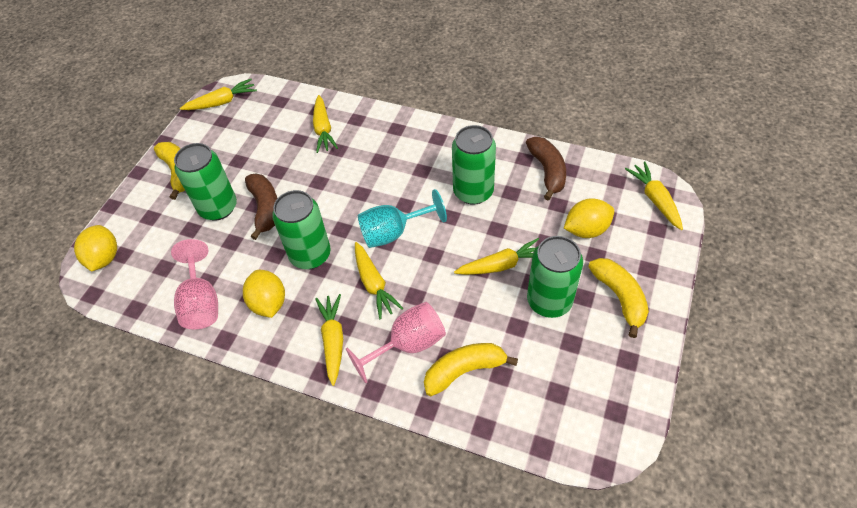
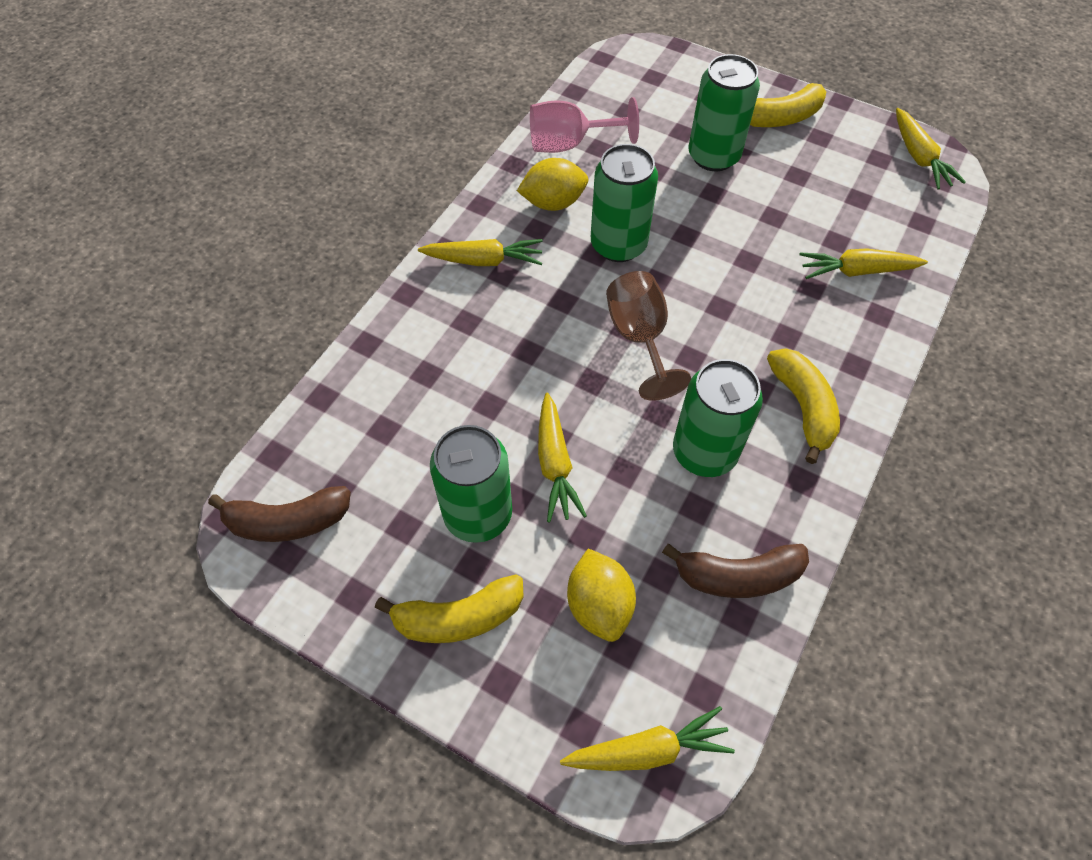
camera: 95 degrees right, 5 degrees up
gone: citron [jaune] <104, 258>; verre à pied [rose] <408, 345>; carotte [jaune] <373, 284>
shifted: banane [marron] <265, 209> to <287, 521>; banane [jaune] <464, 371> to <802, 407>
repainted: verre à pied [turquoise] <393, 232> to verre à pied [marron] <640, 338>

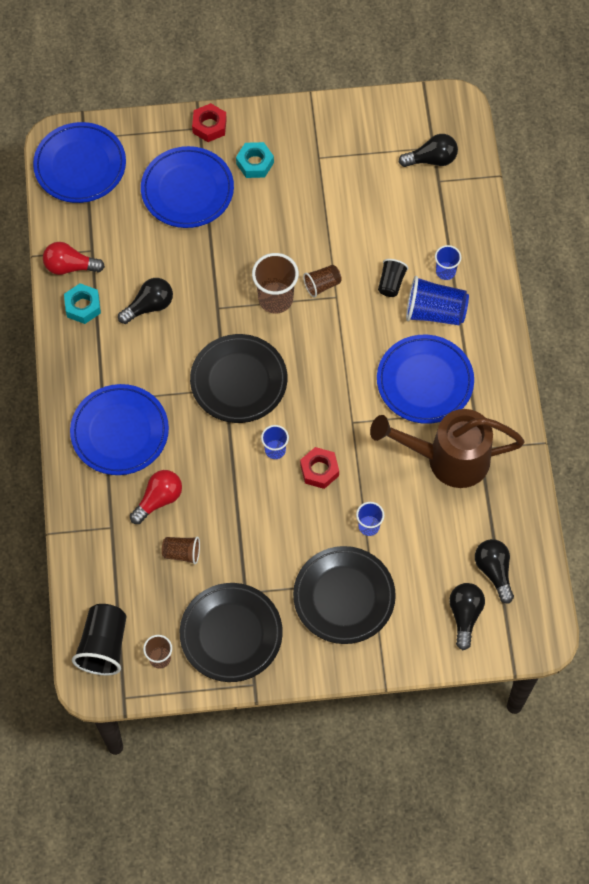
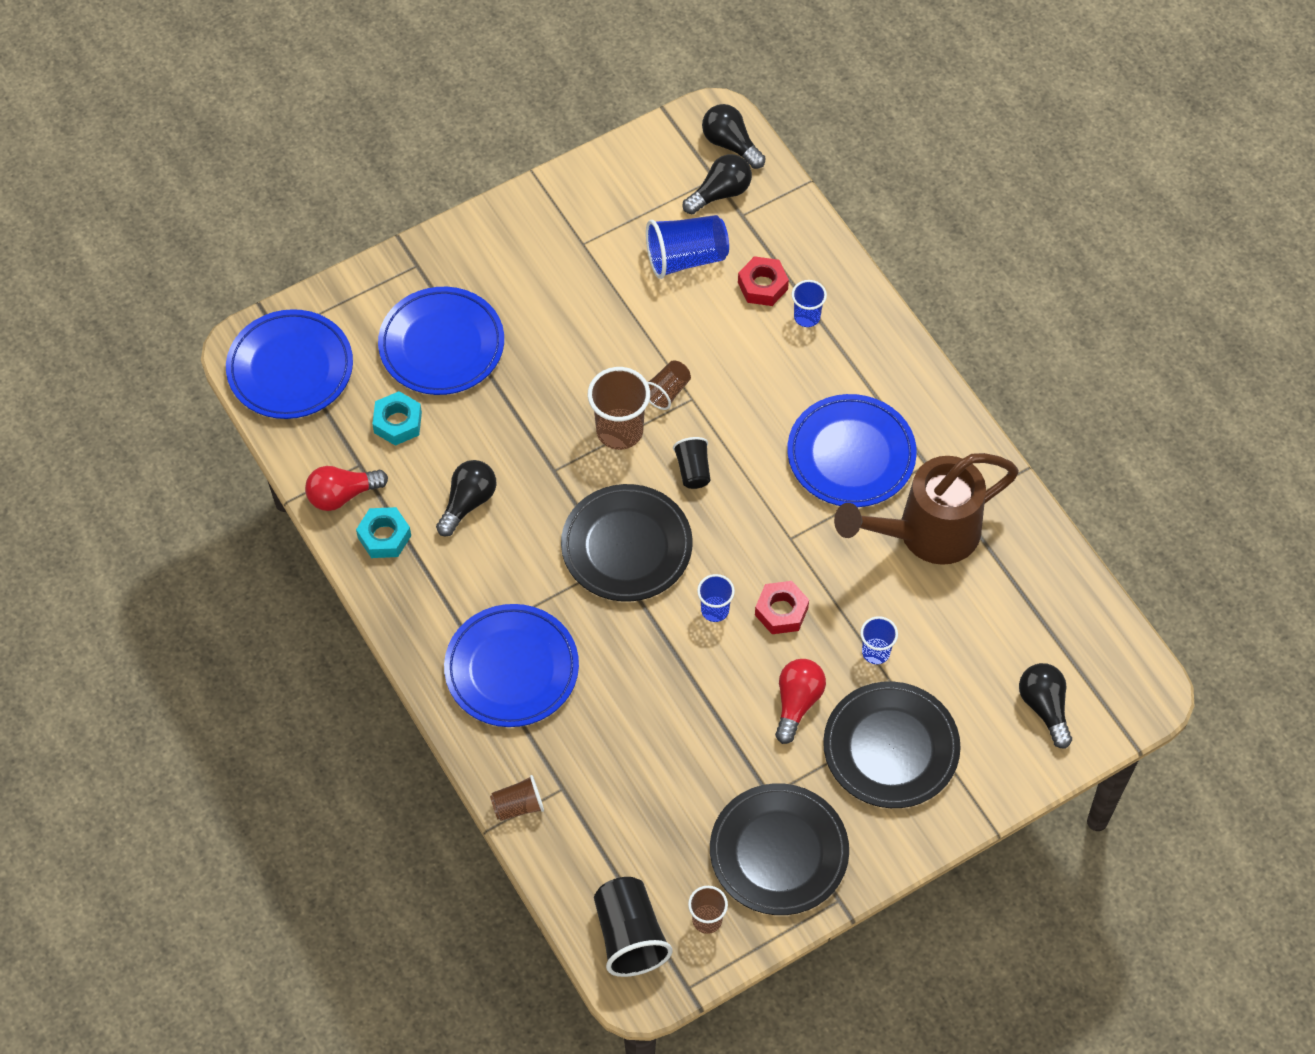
camera: 25 degrees left, 5 degrees down
shifted: ampoule [rouge] <158, 499> to <797, 703>; gobelet [marron] <182, 553> to <518, 806>; écrou [rouge] <209, 126> to <762, 286>; écrou [turquoise] <255, 163> to <398, 422>; gobelet [noir] <391, 283> to <693, 470>; gobelet [bleu] <434, 312> to <686, 258>; ampoule [noir] <494, 571> to <730, 144>

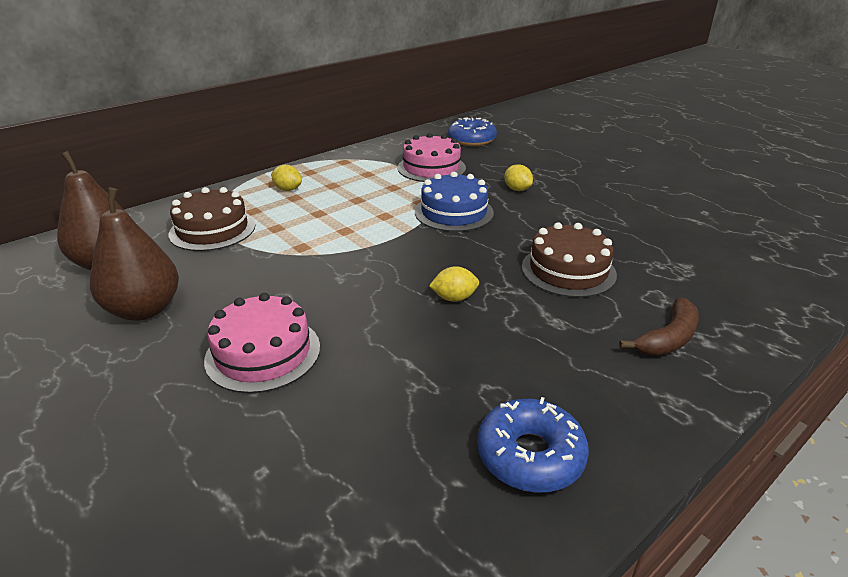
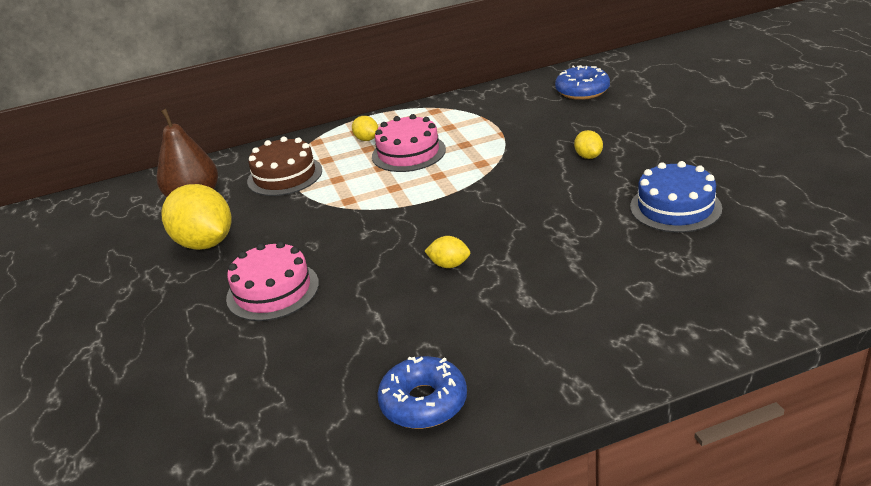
camera: 25 degrees right, 0 degrees up
gone: gâteau [marron] <568, 270>; banane [marron] <668, 338>
shifted: gâteau [rose] <431, 168> to <408, 153>; gâteau [bleu] <454, 212> to <675, 207>
swapped: poire [marron] <144, 310> to citron [jaune] <205, 243>

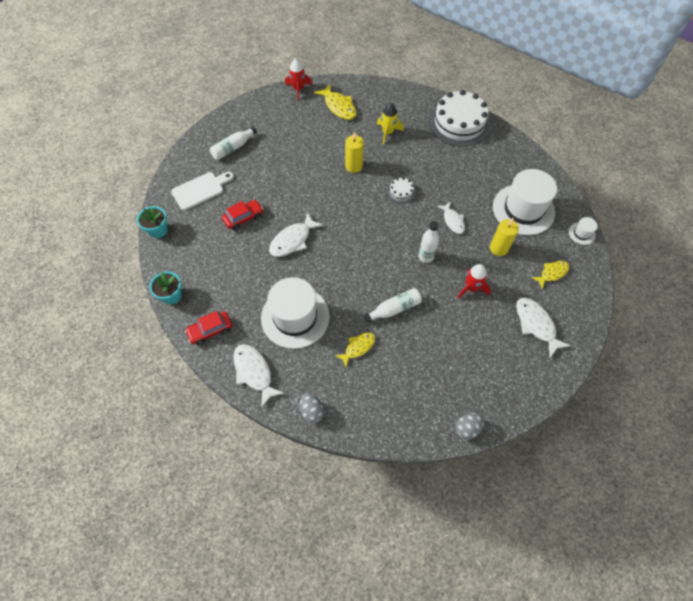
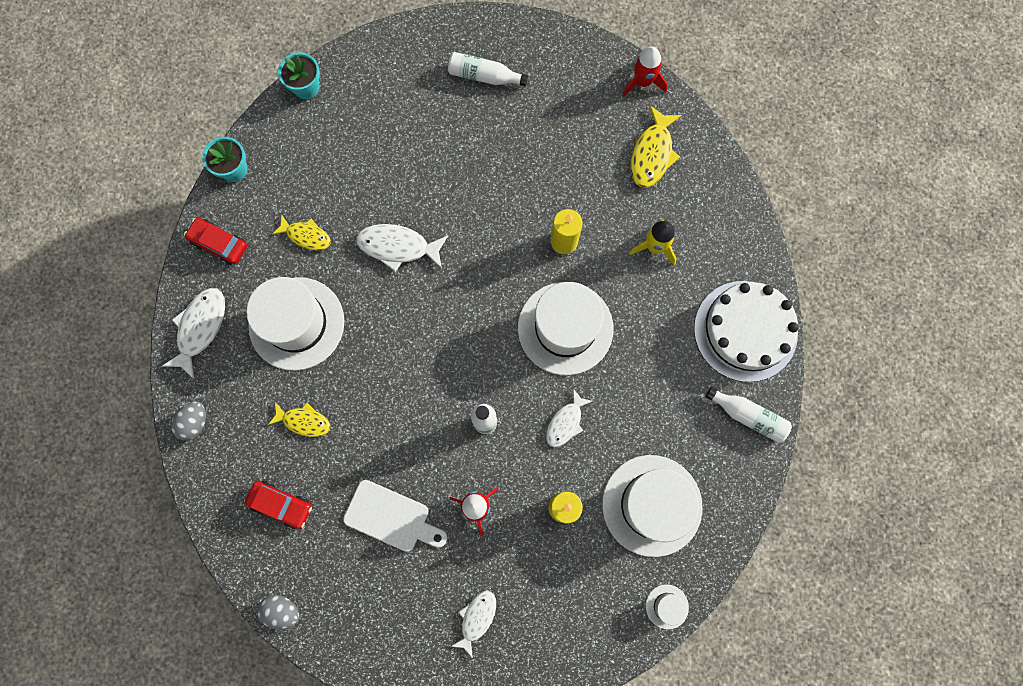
camera: 55 degrees right, 15 degrees up
shifted: planche à découper [blanc] <201, 190> to <391, 517>; voiture [rouge] <243, 218> to <281, 504>; bouteille [blanc] <394, 309> to <748, 416>; poisson [jaune] <552, 273> to <306, 236>
swapped: gâteau [blanc] <401, 192> to chapeau [blanc] <565, 328>
scaled: poisson [blanc] <536, 324> = <476, 618> x0.66

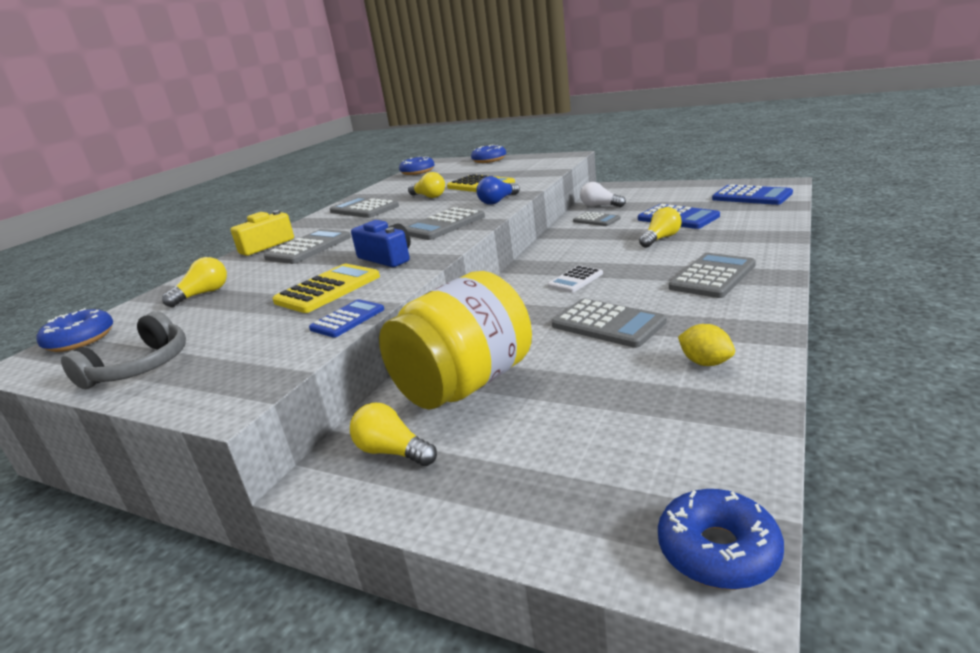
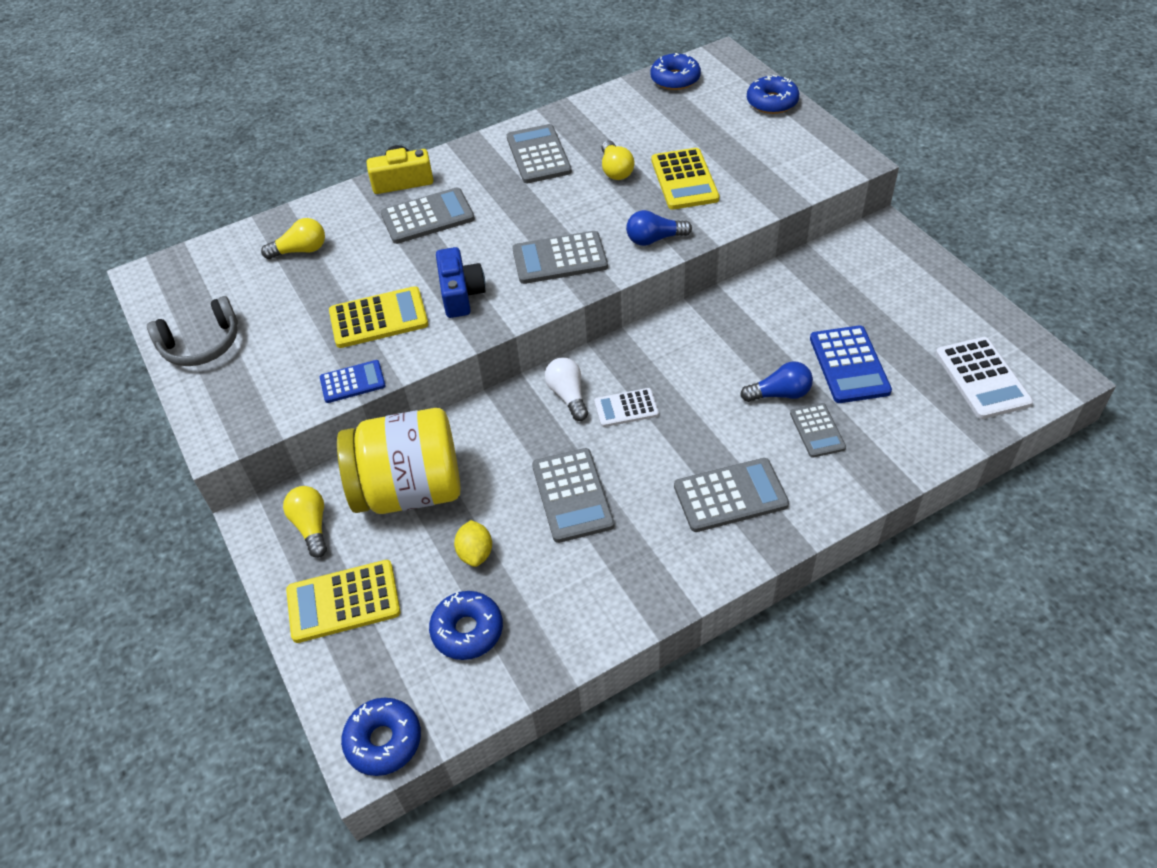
camera: 35 degrees right, 25 degrees up
new: calculatrice [jaune] <343, 602>
shifted: beignet [bleu] <80, 339> to <467, 630>; calculatrice [gris] <596, 220> to <817, 430>; ampoule [blanc] <600, 206> to <568, 395>; citron [jaune] <705, 363> to <475, 553>
repainted: ampoule [jaune] <661, 238> to ampoule [bleu] <780, 394>; calculatrice [bleu] <751, 196> to calculatrice [blanc] <982, 378>

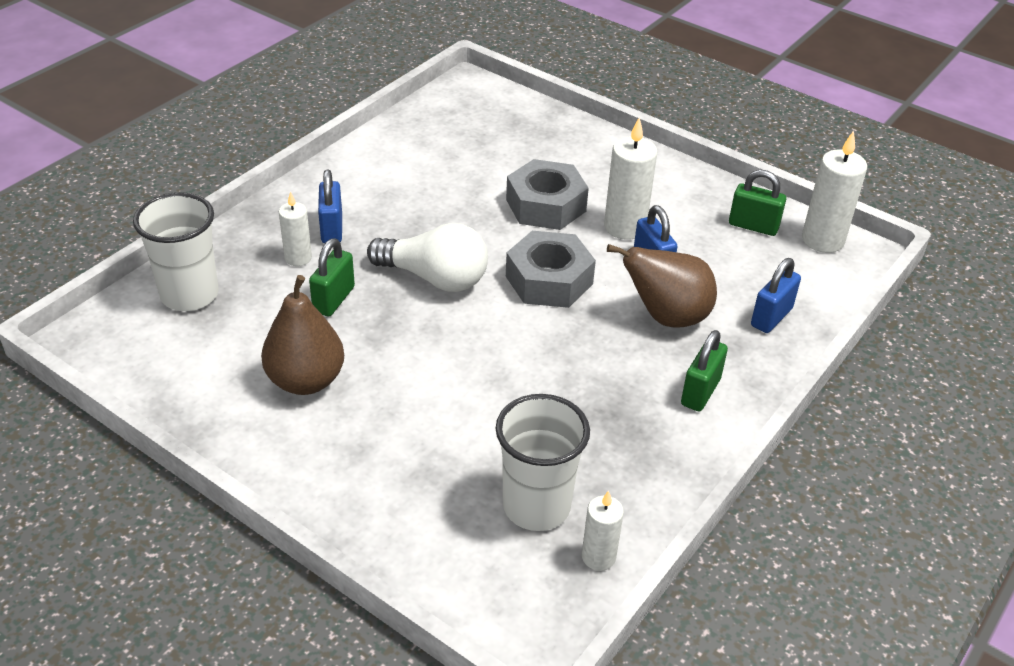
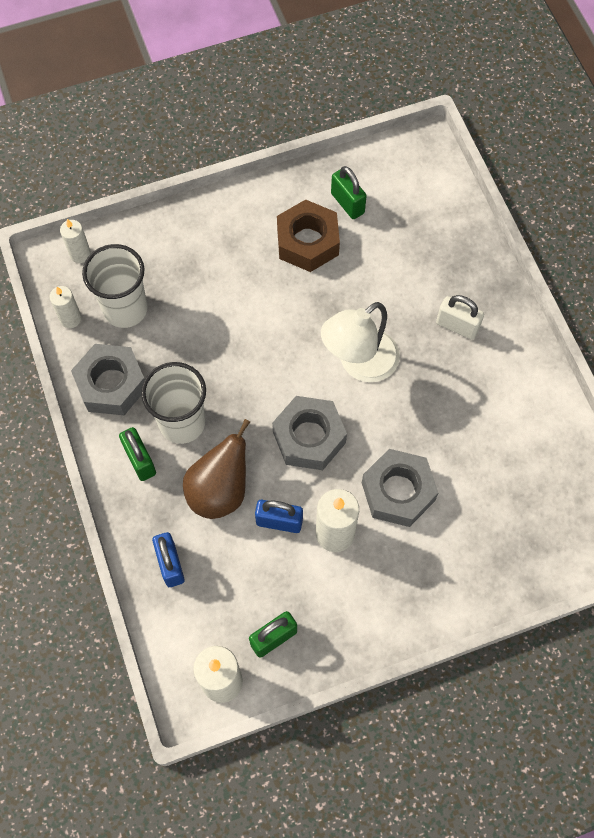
camera: 125 degrees right, 25 degrees up
new: écrou [gris] <111, 384>
shifted: gobelet [blanc] <189, 295> to <182, 423>; bougie [blanc] <298, 258> to <80, 254>; cadenas [vert] <334, 299> to <347, 203>
swapped: poire [marron] <306, 381> to écrou [marron] <307, 242>; ampoule [blanc] <434, 278> to lampe [blanc] <359, 364>
repainted: cadenas [bleu] <332, 229> to cadenas [blanc] <457, 326>

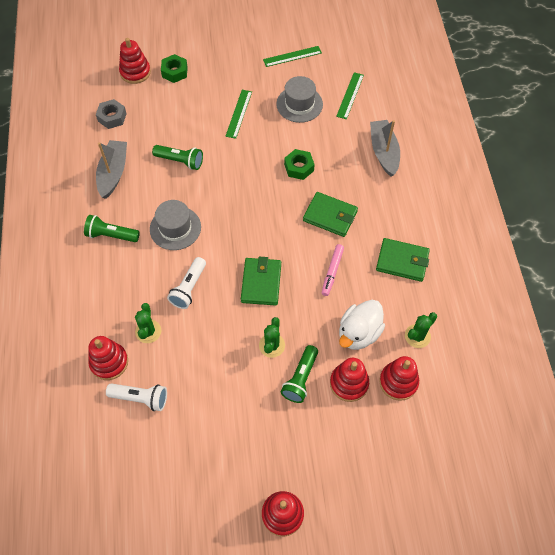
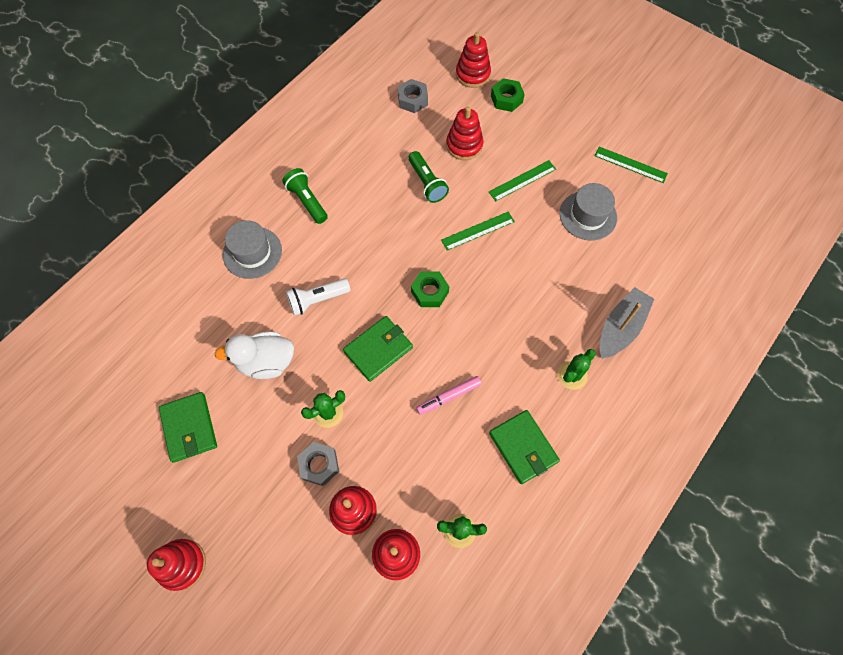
camera: 45 degrees right, 5 degrees up
gone: bateau [gris] <113, 173>; lampe de poche [blanc] <140, 398>
shifted: jouet à empiler [rouge] <109, 362> to <464, 145>; cactus [vert] <148, 331> to <572, 375>; chapeau [gris] <175, 228> to <252, 252>; écrou [vert] <299, 167> to <429, 292>; portefeuille [vert] <330, 216> to <189, 428>; règle [vert] <350, 95> to <478, 231>; canard [blanc] <358, 333> to <266, 362>
swapped: lampe de poche [vert] <300, 378> to écrou [gris] <319, 465>

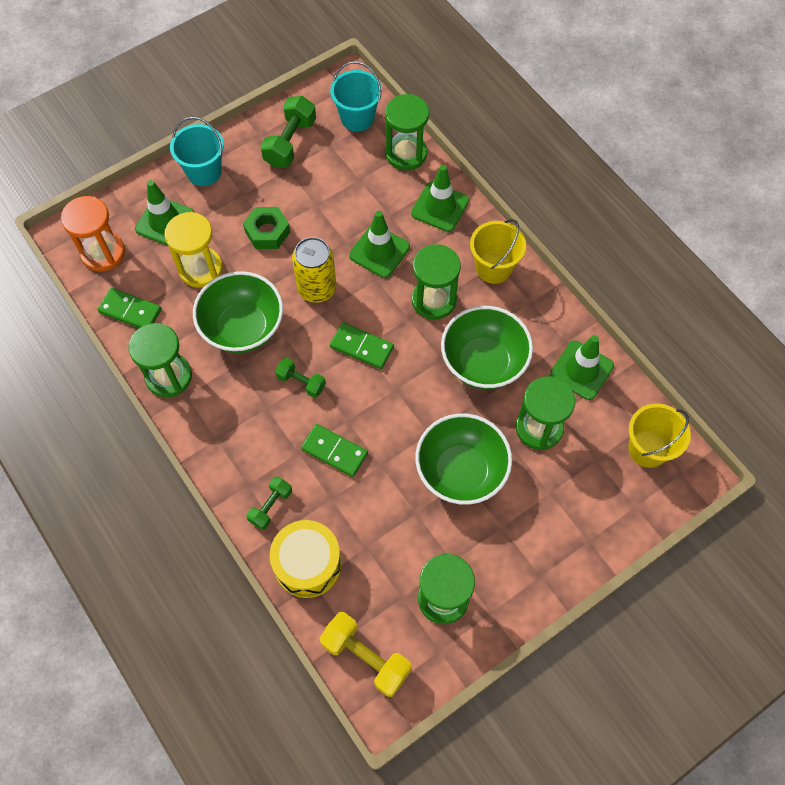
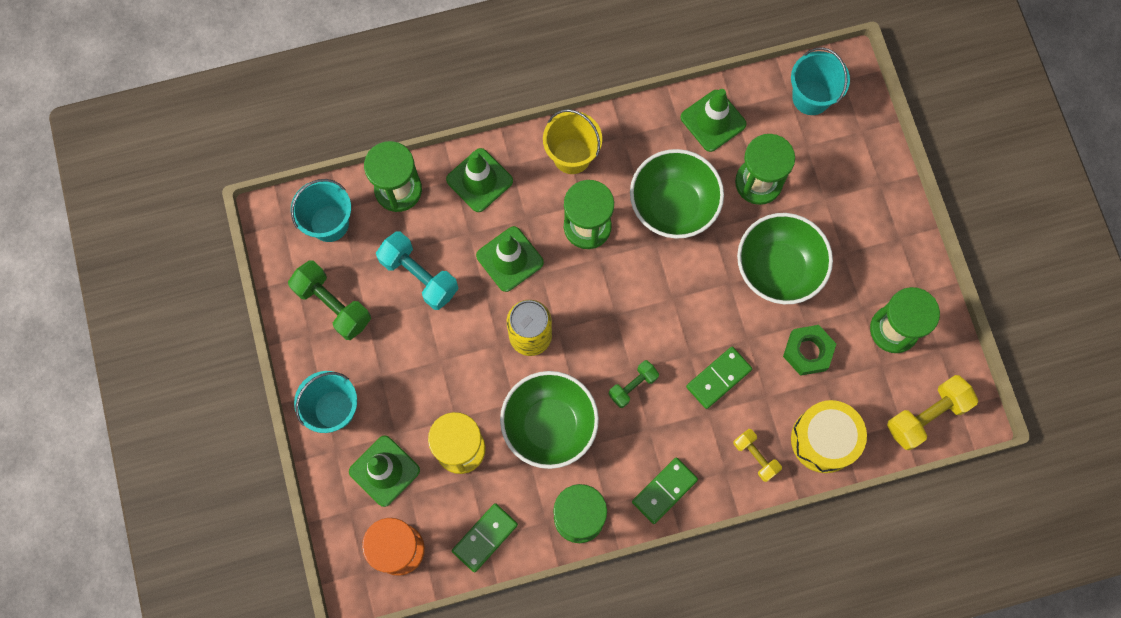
camera: 70 degrees left, 10 degrees up
new: haltère [turquoise] <419, 276>
shifted: écrou [vert] <267, 232> to <807, 352>; domino [vert] <361, 347> to <664, 491>
repainted: haltère [vert] <271, 506> to haltère [jaune] <755, 456>; seau [jaune] <647, 449> to seau [turquoise] <811, 97>

